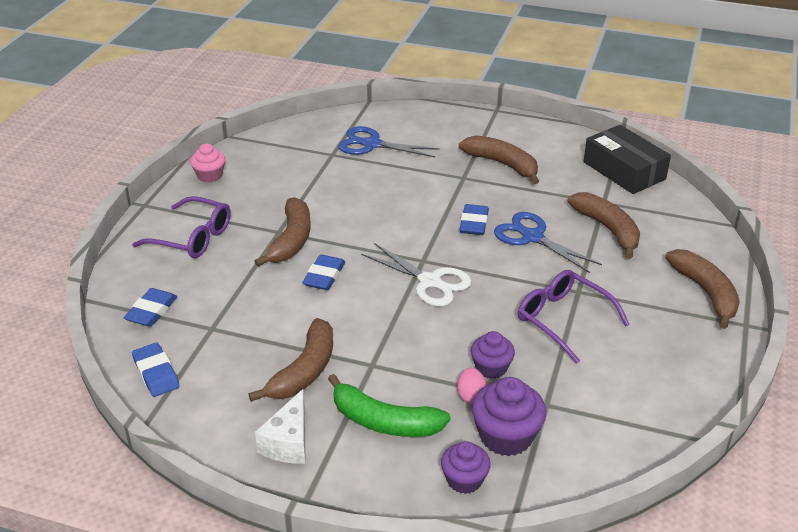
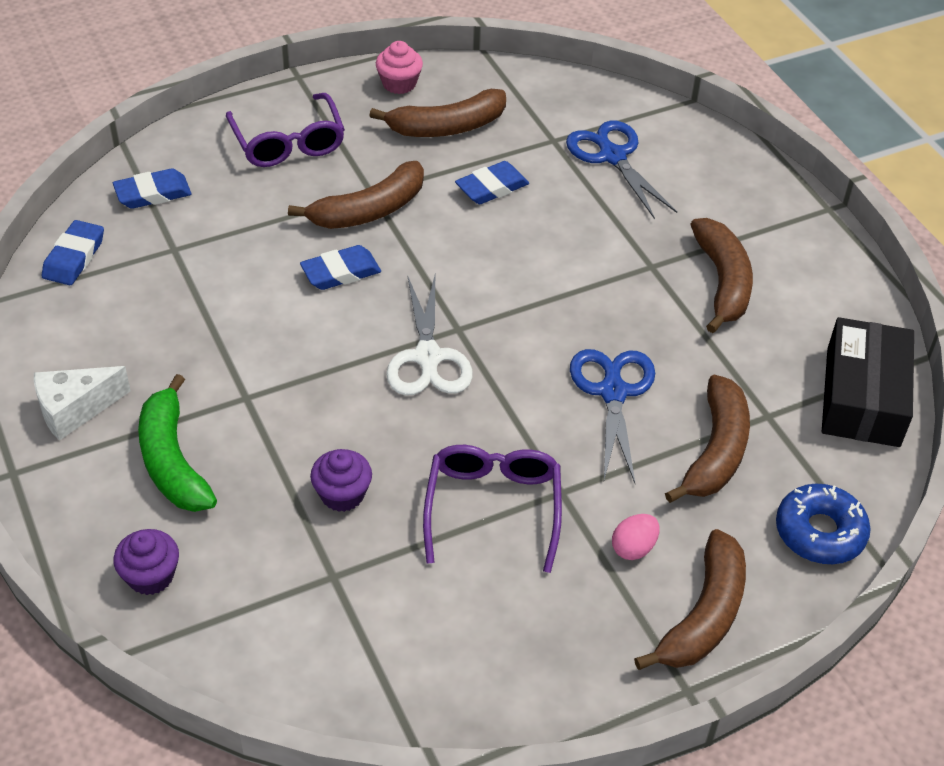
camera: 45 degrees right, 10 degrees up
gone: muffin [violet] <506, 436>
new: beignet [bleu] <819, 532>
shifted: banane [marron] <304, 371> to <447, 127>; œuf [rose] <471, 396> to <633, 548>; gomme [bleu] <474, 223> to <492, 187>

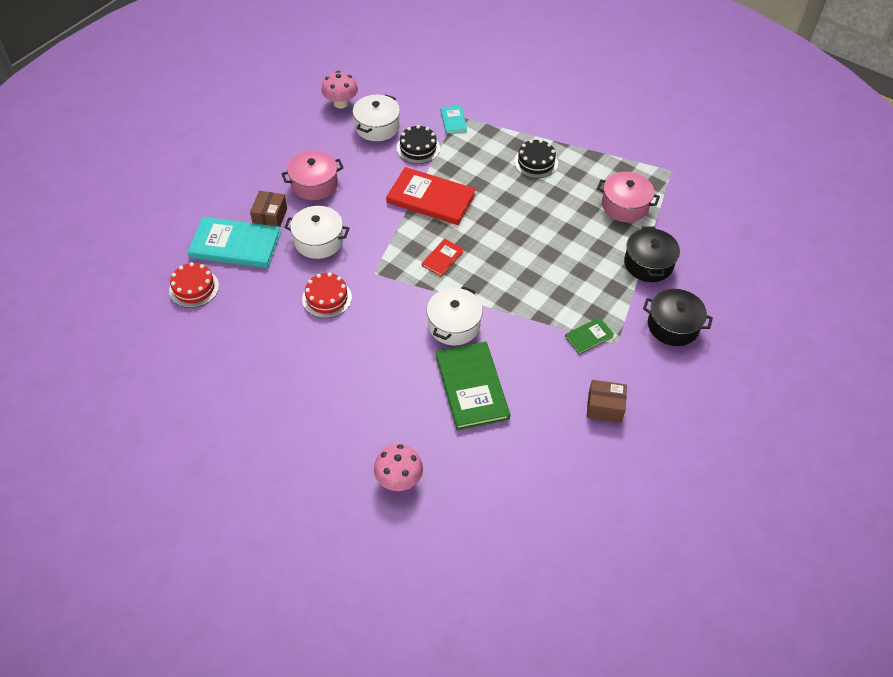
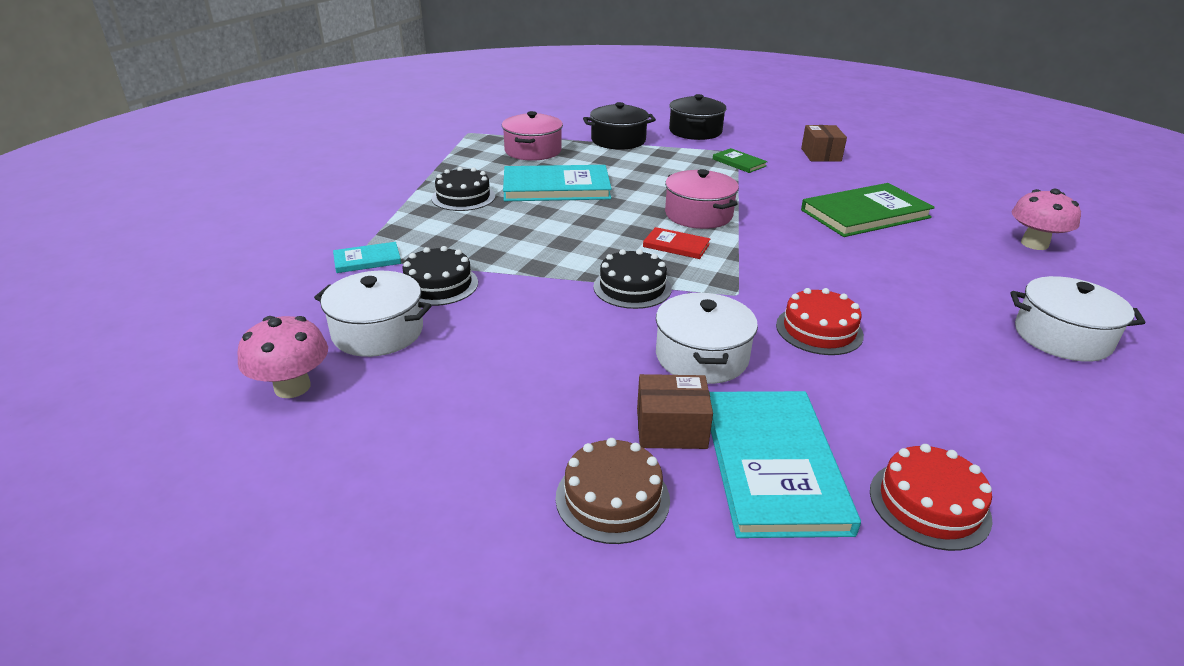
camera: 100 degrees left, 20 degrees down
gone: livre [rouge] <431, 198>
new: livre [turquoise] <556, 187>; gâteau [marron] <612, 498>; gâteau [noir] <632, 287>
shifted: marmite [rose] <314, 184> to <698, 215>; marmite [blanc] <454, 325> to <1062, 337>

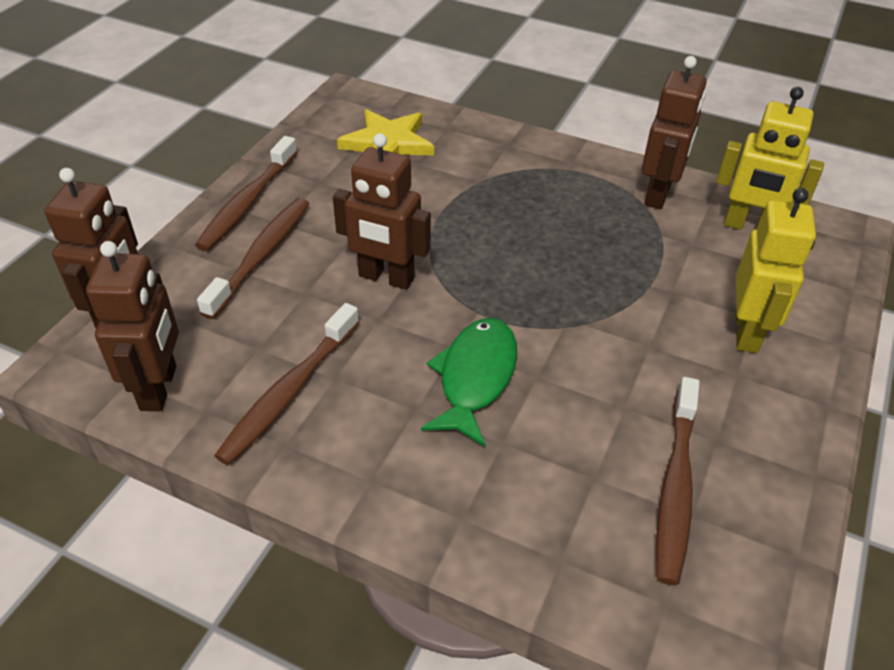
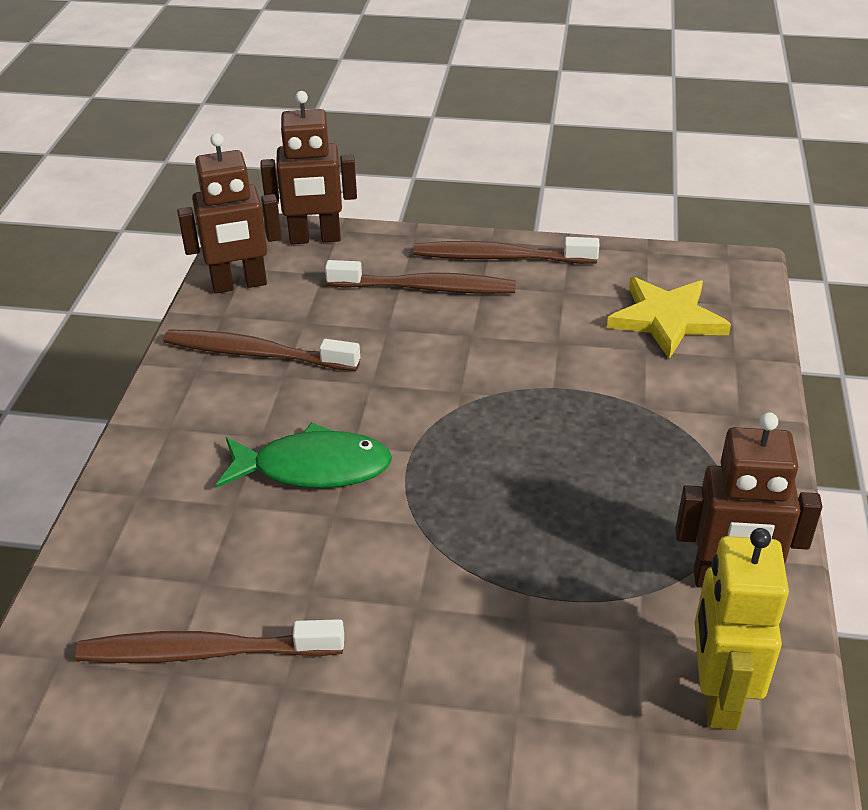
camera: 75 degrees right, 5 degrees down
gone: robot [marron] <386, 278>; robot [jaune] <747, 332>

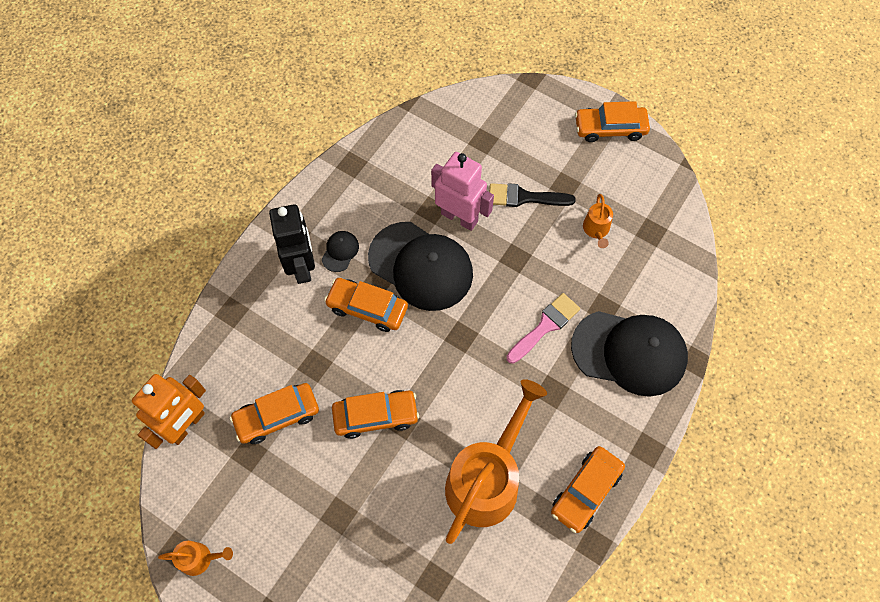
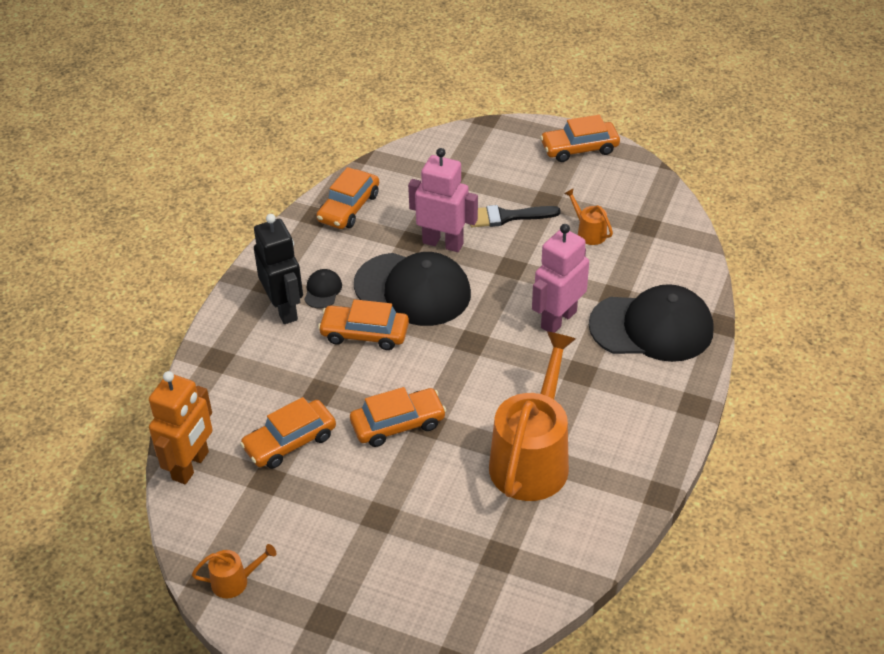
camera: 10 degrees left, 20 degrees down
shifted: voiture [orange] <586, 491> to <349, 207>
swapped: pinceau [rose] <545, 326> to robot [rose] <558, 319>
rotated: arrosoir [orange] <596, 230> = <589, 232> 150 degrees clockwise

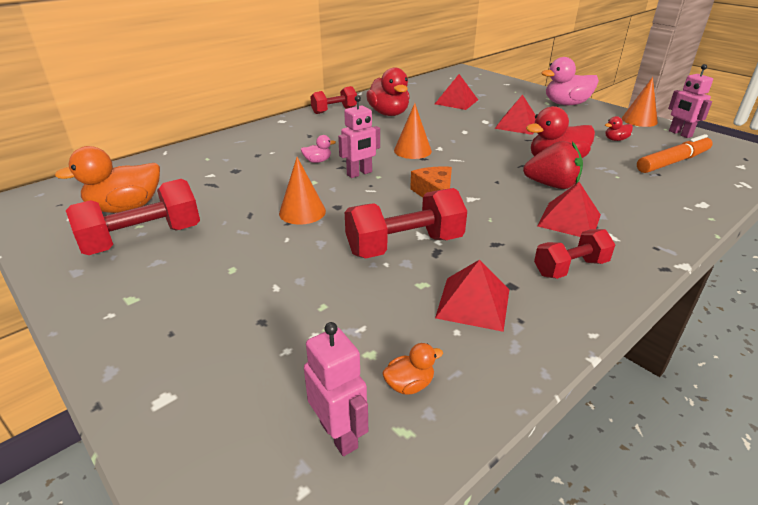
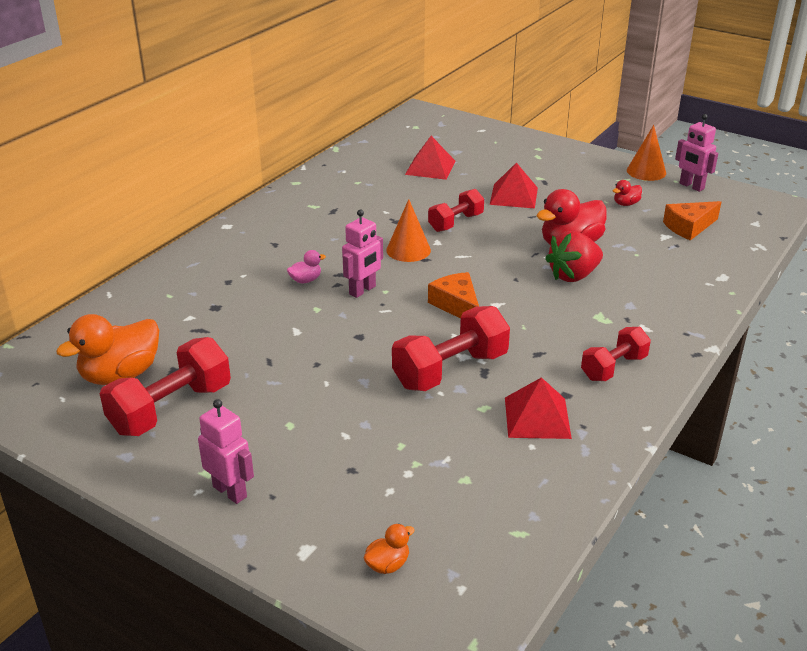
camera: 15 degrees left, 0 degrees up
gone: cône [orange] <302, 212>; canard [rouge] <389, 113>; pyramide [rouge] <569, 220>; canard [rose] <566, 104>
shifted: robot [rose] <339, 435> to <230, 491>; haltère [rouge] <334, 110> to <456, 223>; canard [orange] <409, 384> to <387, 564>
swapped: feutre [orange] <673, 162> to fromage [orange] <689, 227>
rotated: fraise [rouge] <552, 185> = <573, 275> 150 degrees clockwise

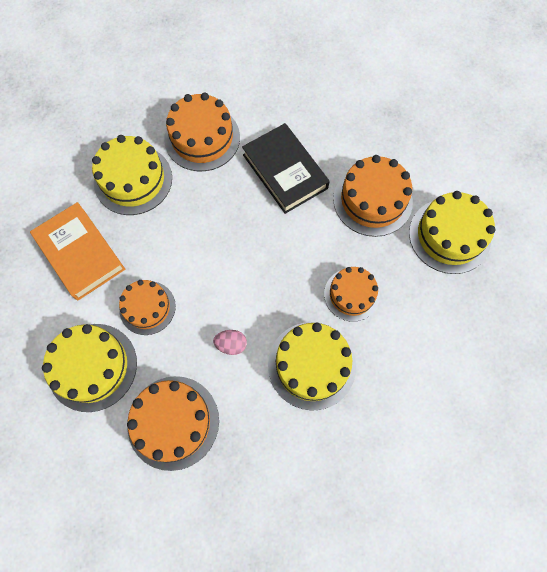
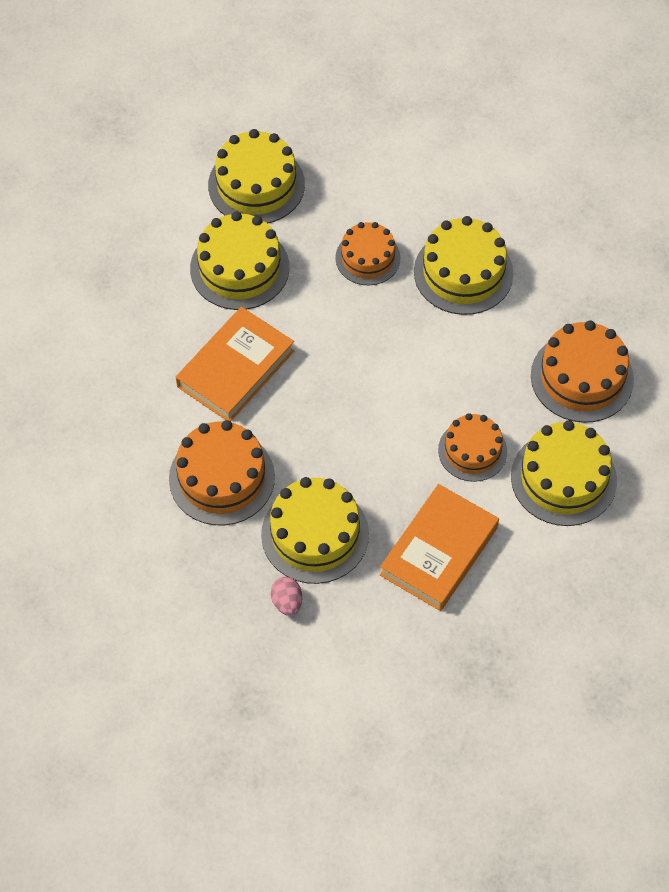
camera: 110 degrees left, 10 degrees down
shifted: œuf [rose] <231, 344> to <287, 602>
repainted: livre [noir] <285, 171> to livre [orange] <235, 368>; gâteau [orange] <372, 200> to gâteau [jaune] <239, 268>

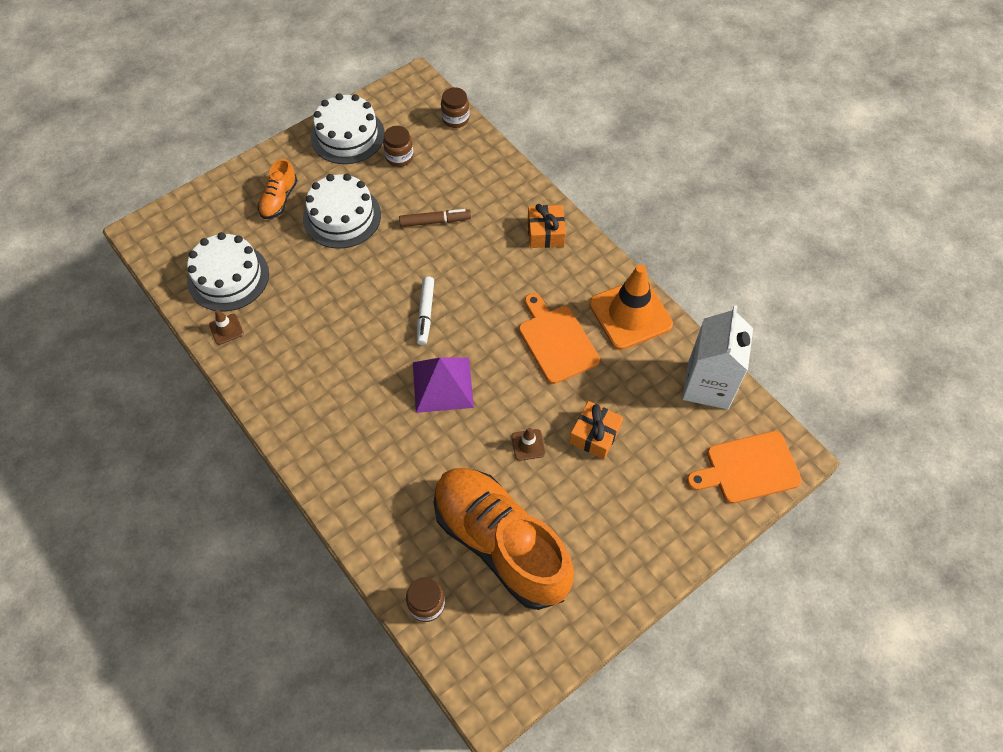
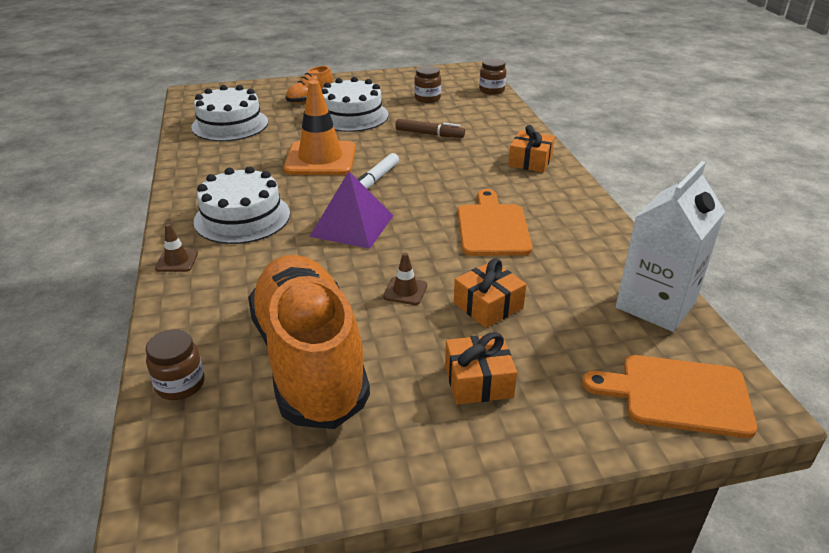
camera: 25 degrees right, 25 degrees down
new: cadeau [orange] <478, 381>
shifted: cône de chantier [marron] <226, 329> to <177, 261>; gâteau [blanc] <347, 135> to <242, 217>; cône de chantier [orange] <630, 314> to <320, 159>

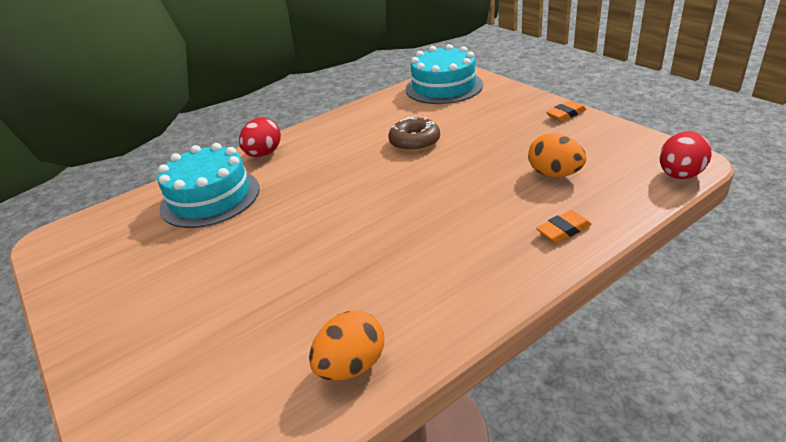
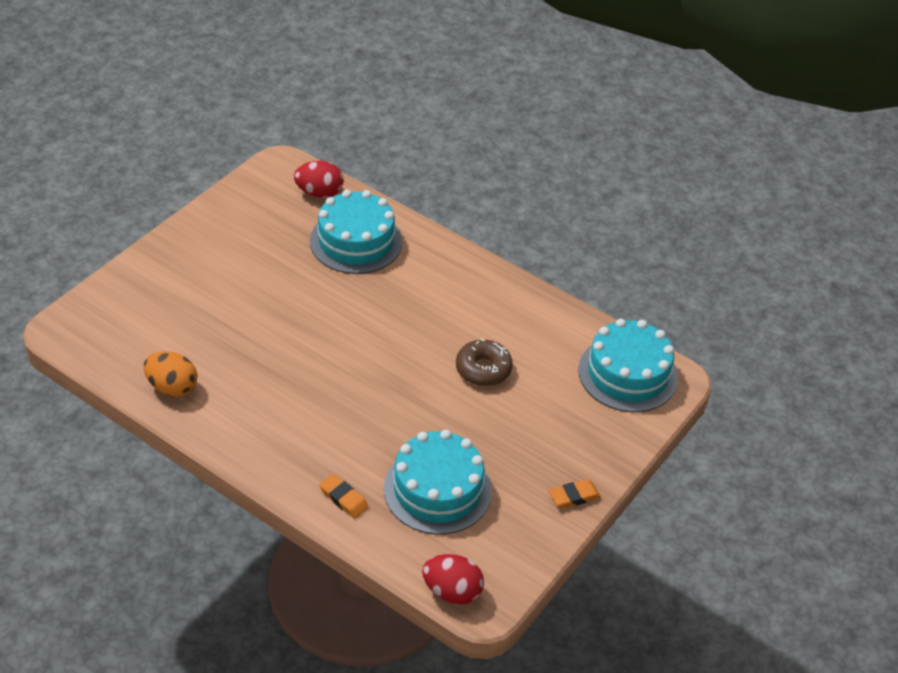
camera: 65 degrees right, 10 degrees up
shifted: œuf [rouge] <264, 154> to <319, 193>
swapped: œuf [orange] <554, 174> to gâteau [turquoise] <437, 490>
rotated: gomme [orange] <566, 114> = <574, 496> 60 degrees counterclockwise

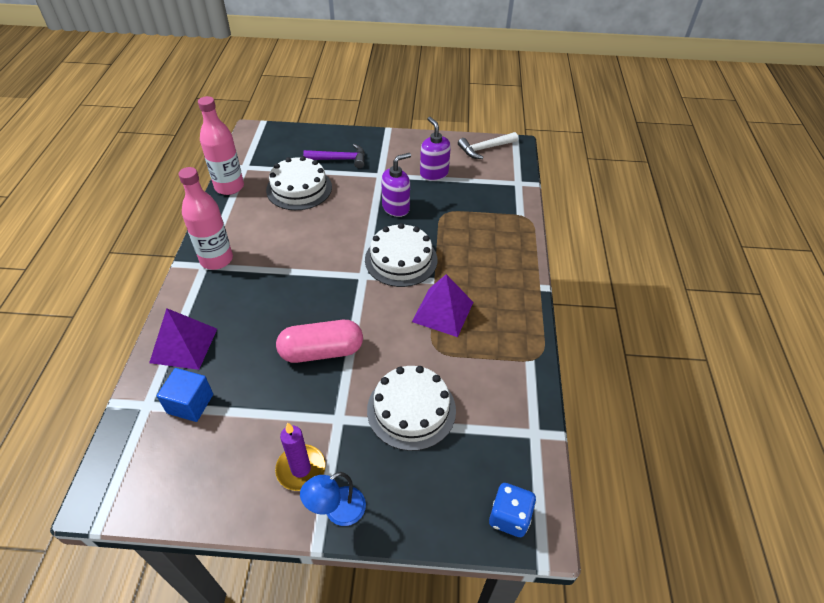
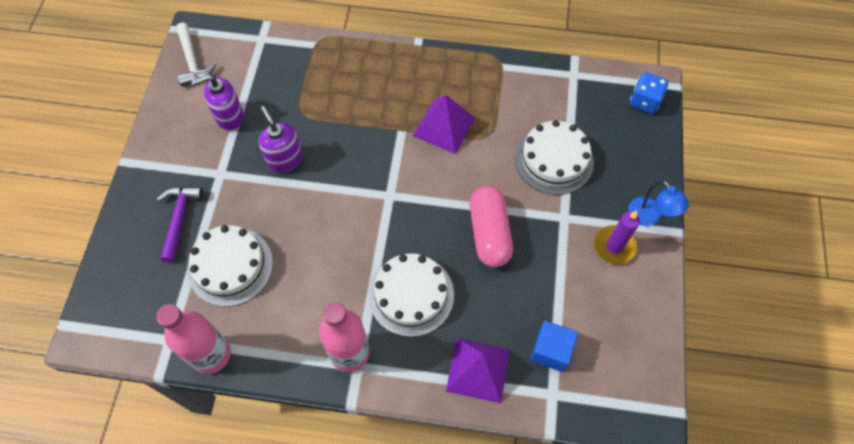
camera: 85 degrees left, 15 degrees up
shifted: gâteau [blanc] <401, 259> to <411, 295>

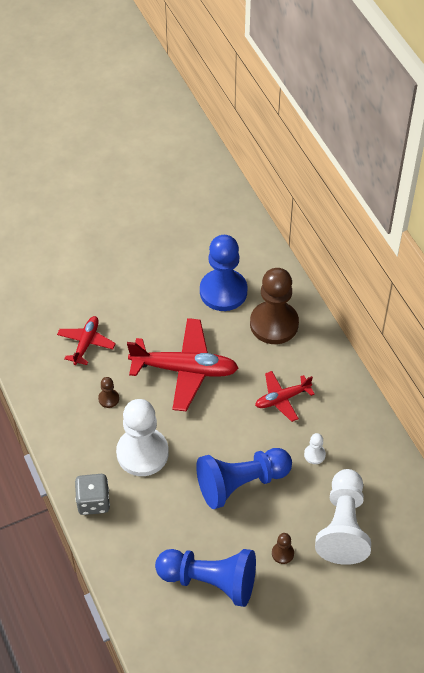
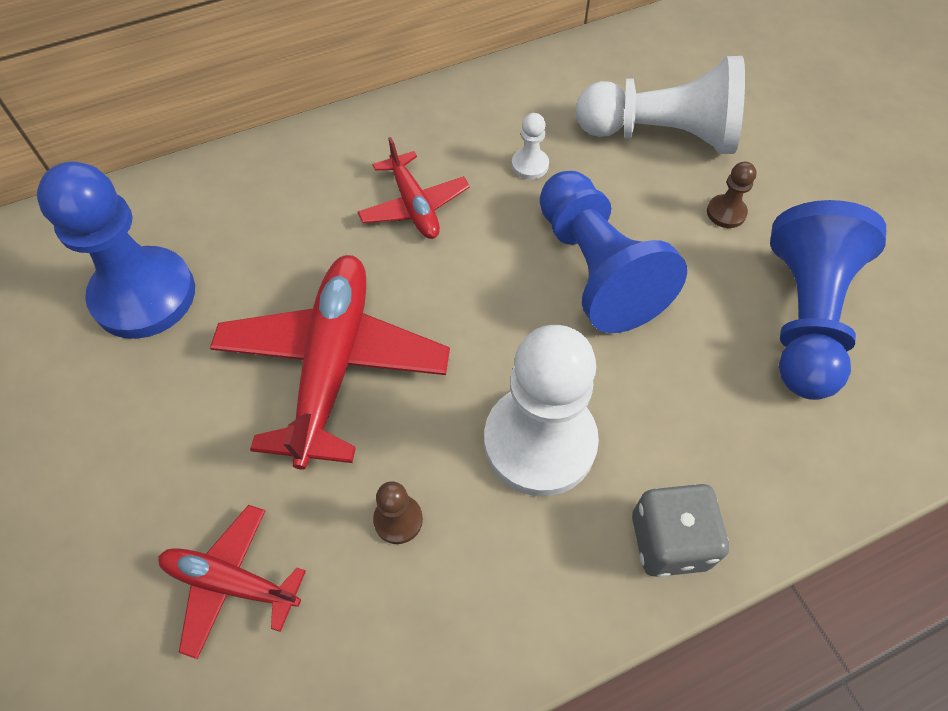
camera: 90 degrees left, 5 degrees up
gone: pion [marron] <274, 324>

